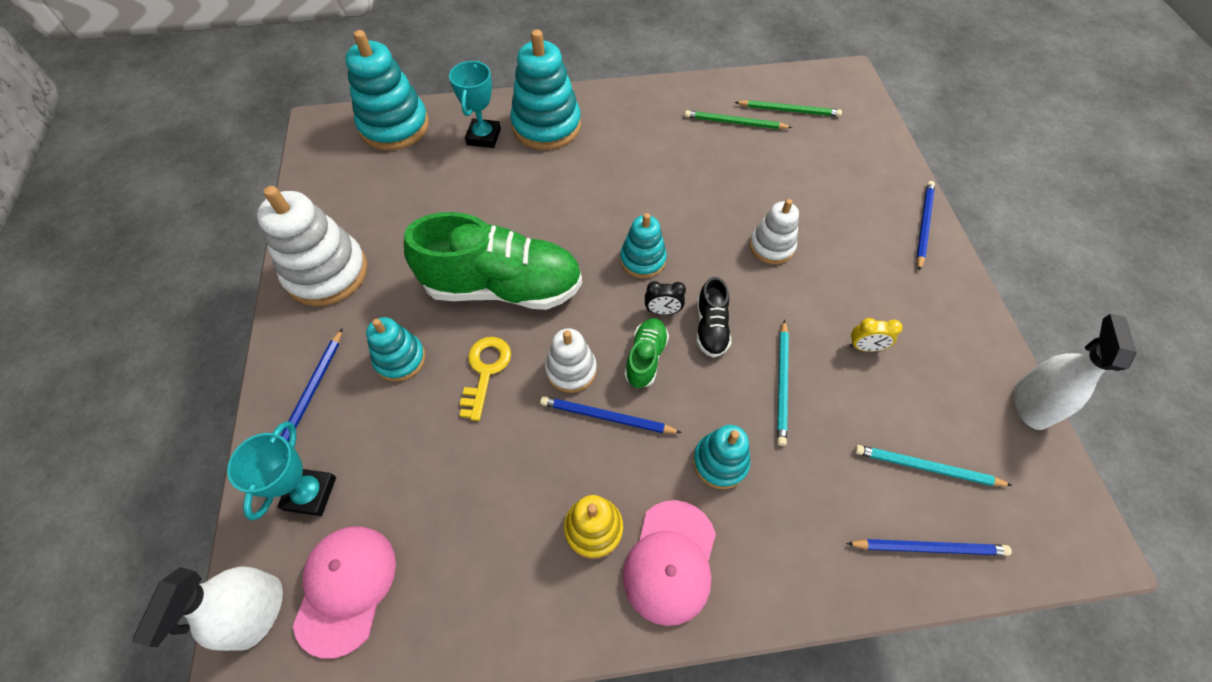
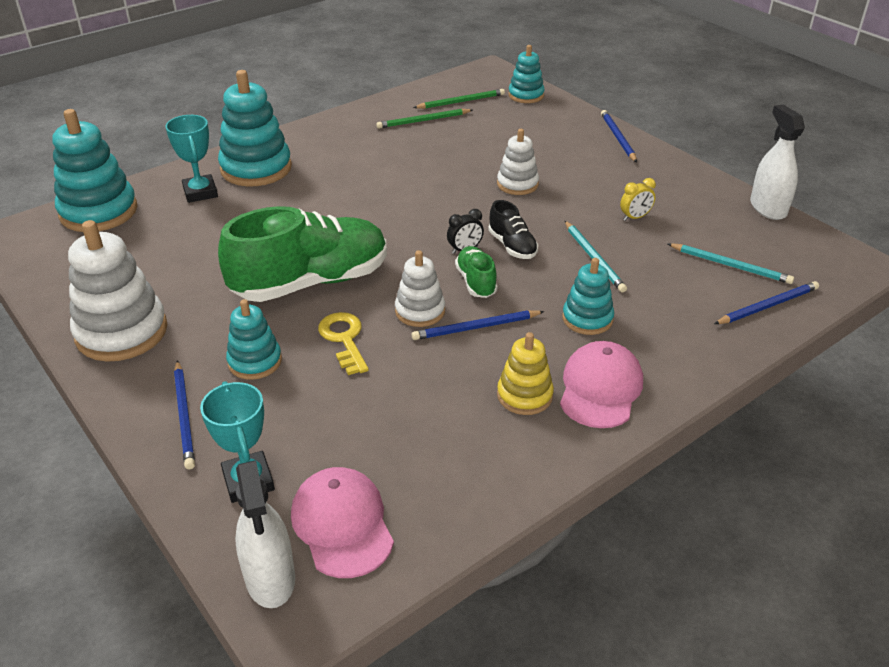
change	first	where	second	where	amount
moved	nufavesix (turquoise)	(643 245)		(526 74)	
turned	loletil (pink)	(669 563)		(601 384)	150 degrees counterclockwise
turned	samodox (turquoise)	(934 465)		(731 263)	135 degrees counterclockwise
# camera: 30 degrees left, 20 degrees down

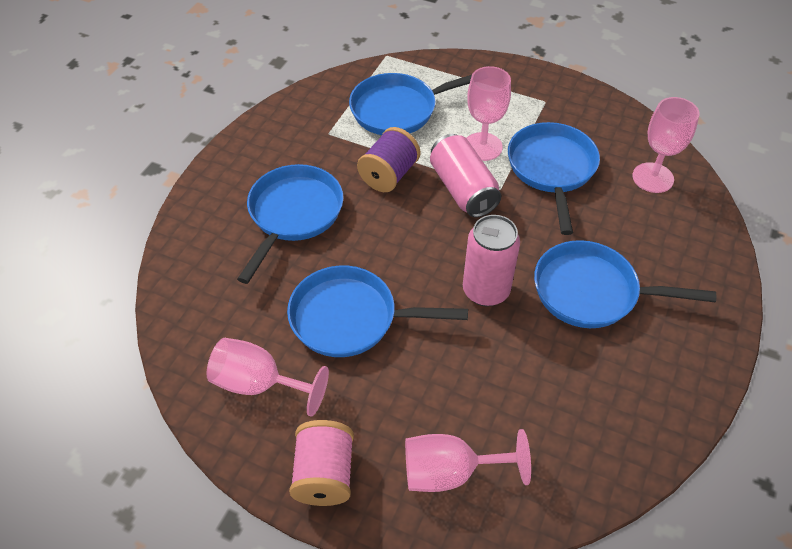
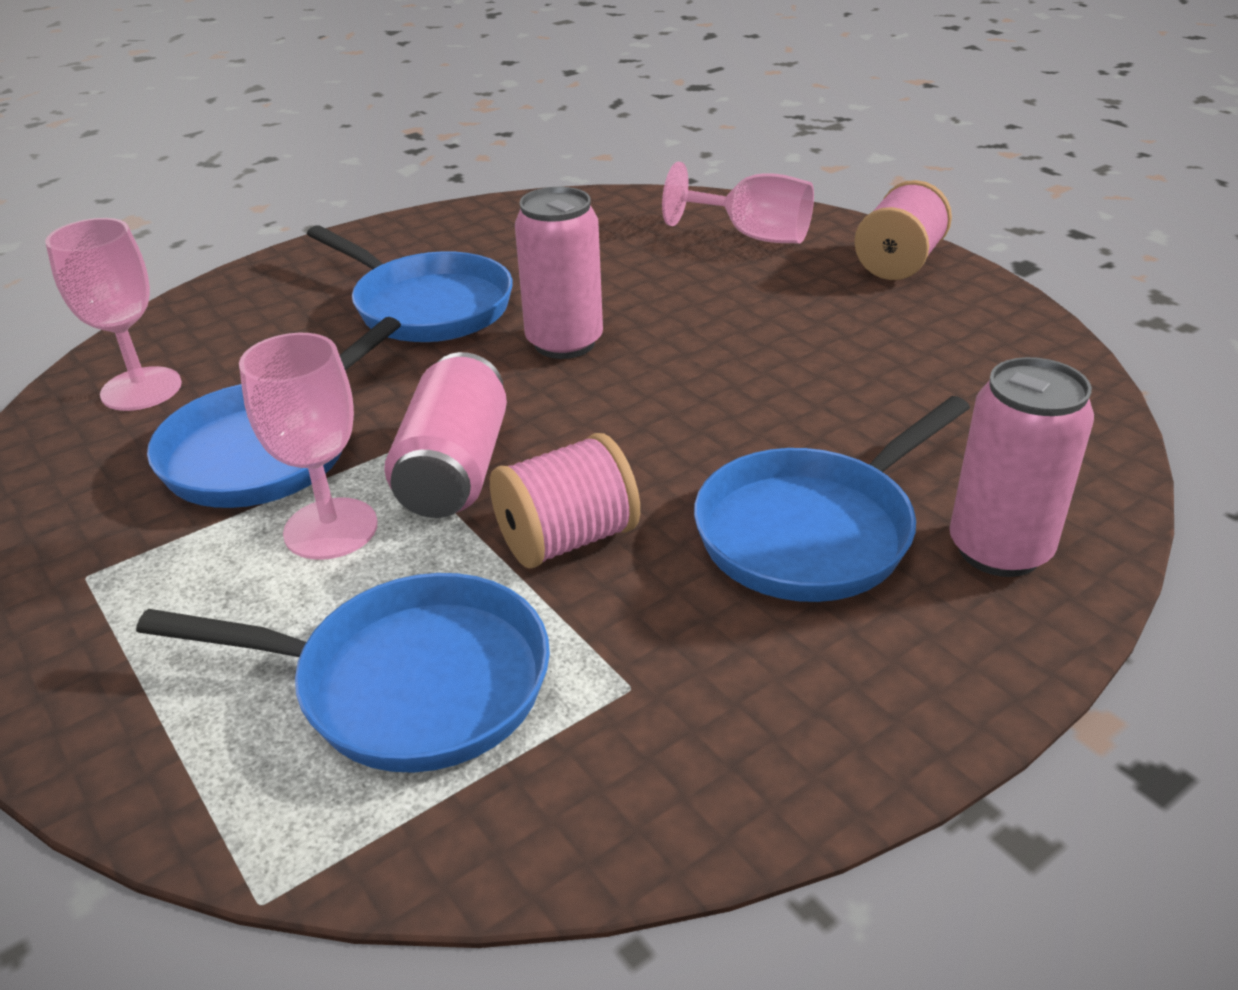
change	first	where	second	where	amount
recoloured	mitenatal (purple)	(388 159)	mitenatal (pink)	(565 501)	
added			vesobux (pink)	(1021 467)	
removed	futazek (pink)	(268 377)			
removed	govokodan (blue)	(377 311)			
# camera: 150 degrees left, 15 degrees down

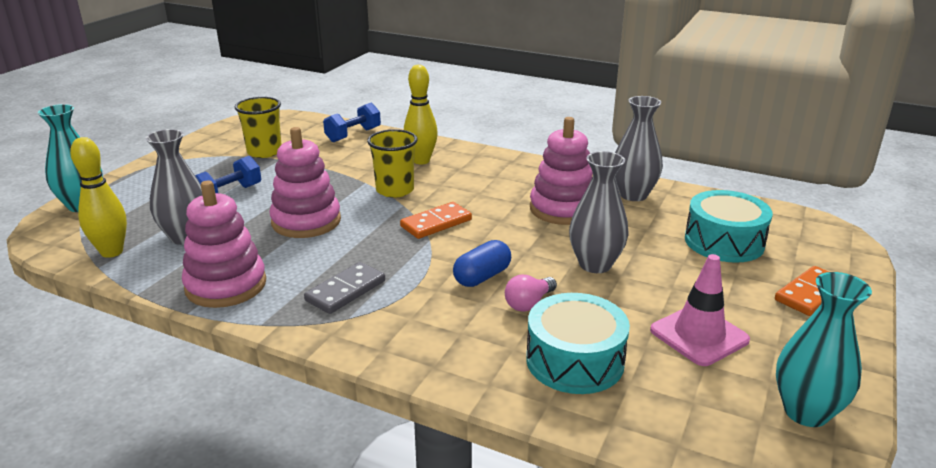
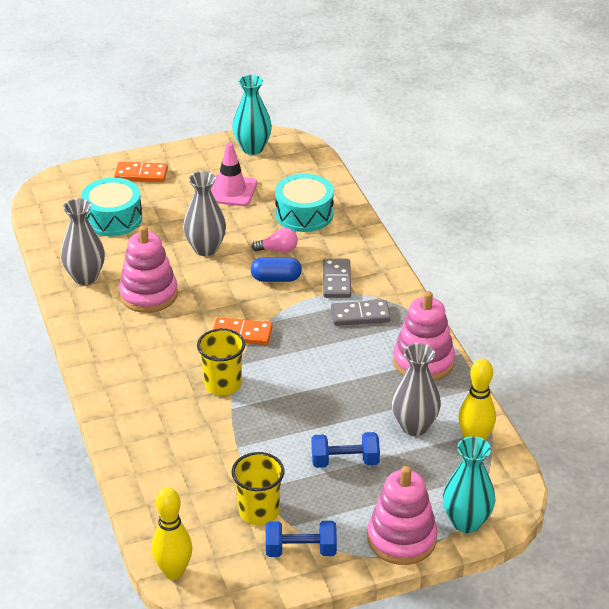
change	first	where	second	where	amount
moved	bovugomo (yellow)	(421 114)		(172 533)	
moved	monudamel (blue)	(352 122)		(301 539)	
added			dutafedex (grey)	(337 278)	
moved	nufavesix (pink)	(305 182)		(403 515)	
# camera: 135 degrees left, 10 degrees up

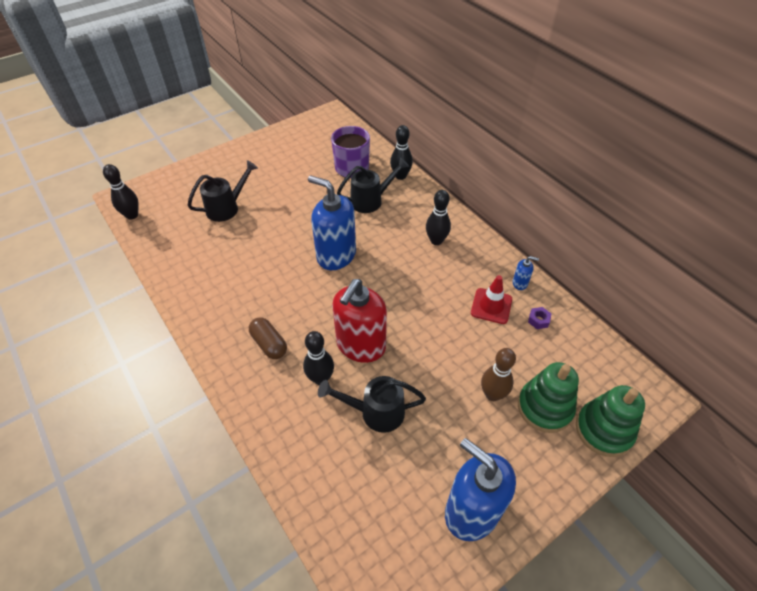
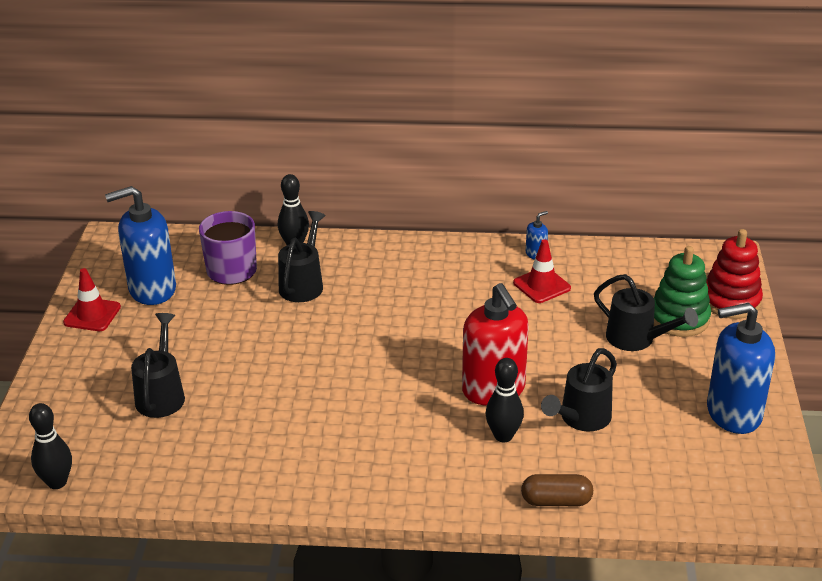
change	first	where	second	where	amount
added			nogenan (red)	(92 299)	
moved	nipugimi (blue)	(332 222)		(140 245)	
moved	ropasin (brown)	(268 338)		(557 490)	
replaced	bovugomo (brown)	(498 374)	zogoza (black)	(646 312)	
recoloured	nufavesix (green)	(610 421)	nufavesix (red)	(734 274)	
removed	bovugomo (black)	(438 217)			
removed	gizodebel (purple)	(539 318)			
# camera: 50 degrees left, 15 degrees down

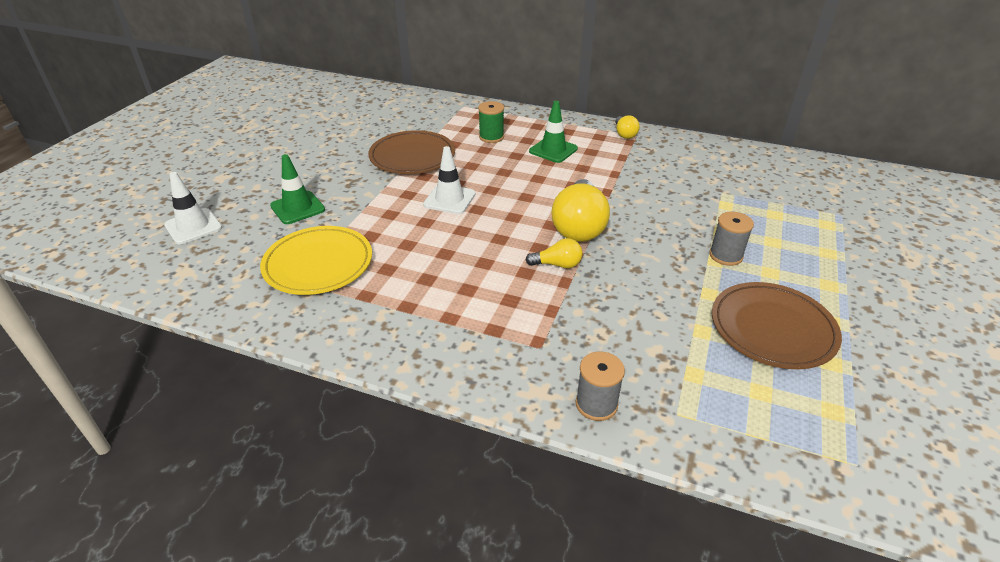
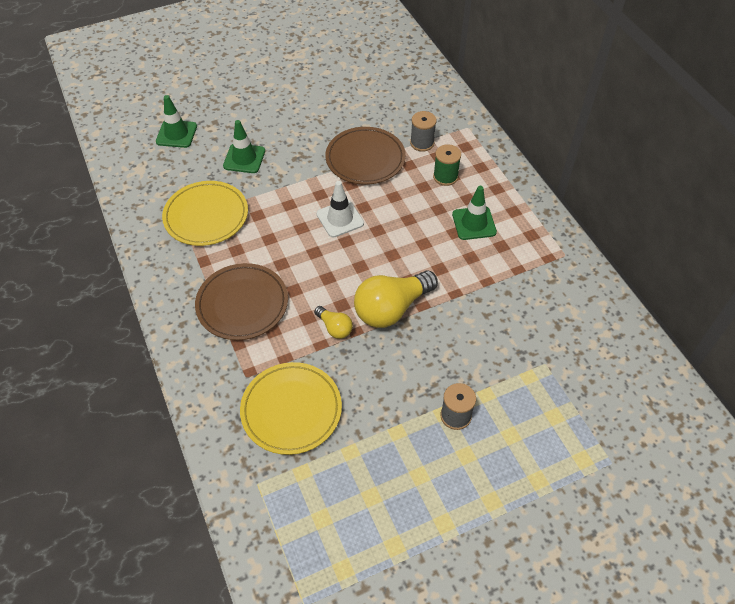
change	first	where	second	where	amount
recoloured	nogenan (white)	(193 208)	nogenan (green)	(176 121)	
moved	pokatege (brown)	(777 325)		(241 301)	
added			pokatege (yellow)	(291 408)	
moved	mitenatal (grey)	(600 386)		(423 131)	
removed	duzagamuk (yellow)	(627 127)			
# camera: 45 degrees right, 15 degrees up

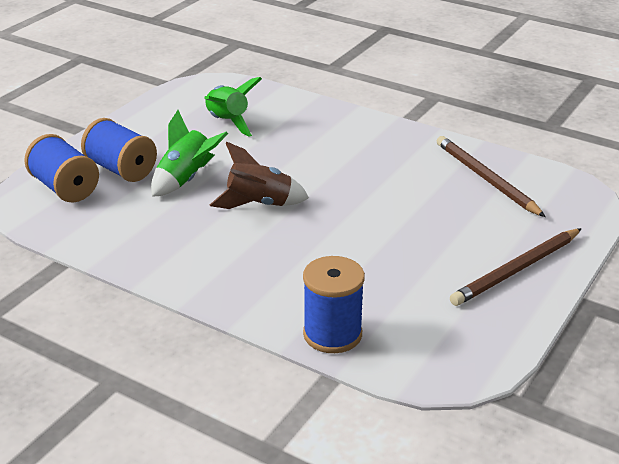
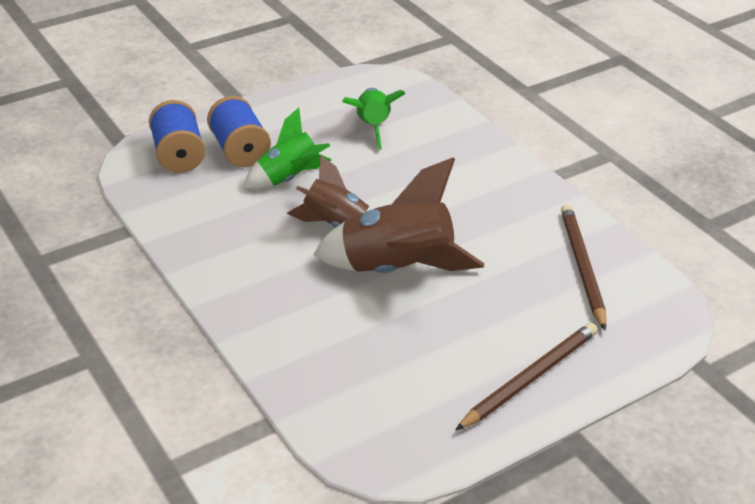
change	first	where	second	where	amount
added			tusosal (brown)	(398 215)	
turned	samodox (brown)	(516 267)		(526 377)	150 degrees clockwise
removed	mitenatal (blue)	(334 304)			
# camera: 25 degrees right, 5 degrees up

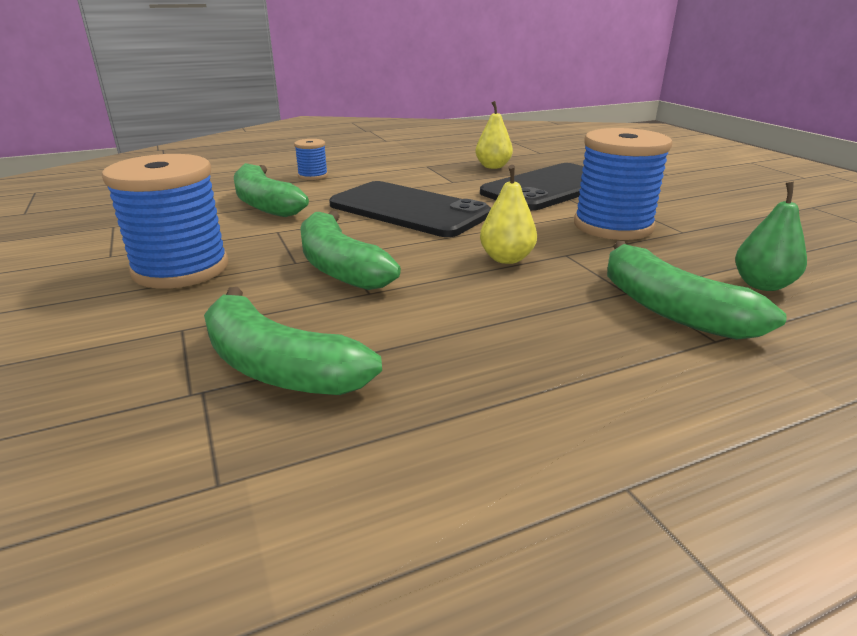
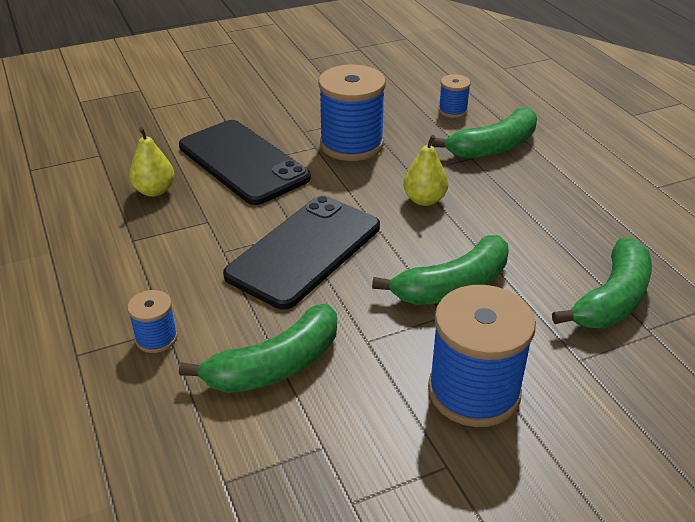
change	first	where	second	where	amount
replaced	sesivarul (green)	(771 236)	mitenatal (blue)	(454 96)	
# camera: 90 degrees left, 10 degrees up

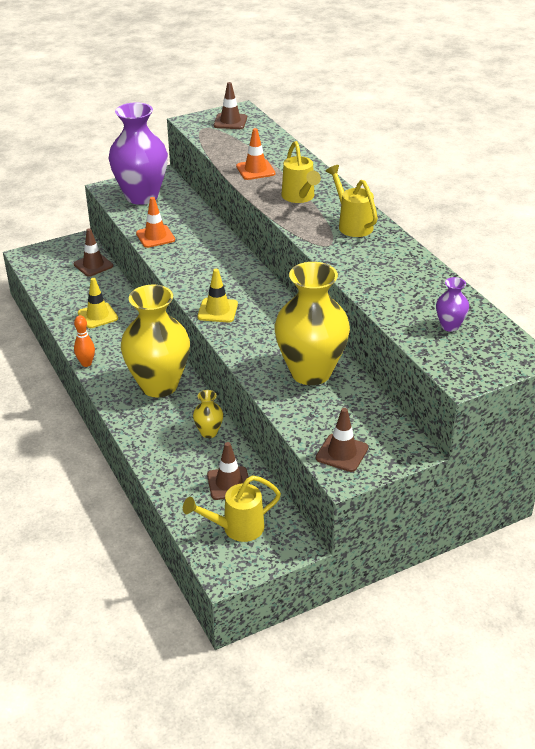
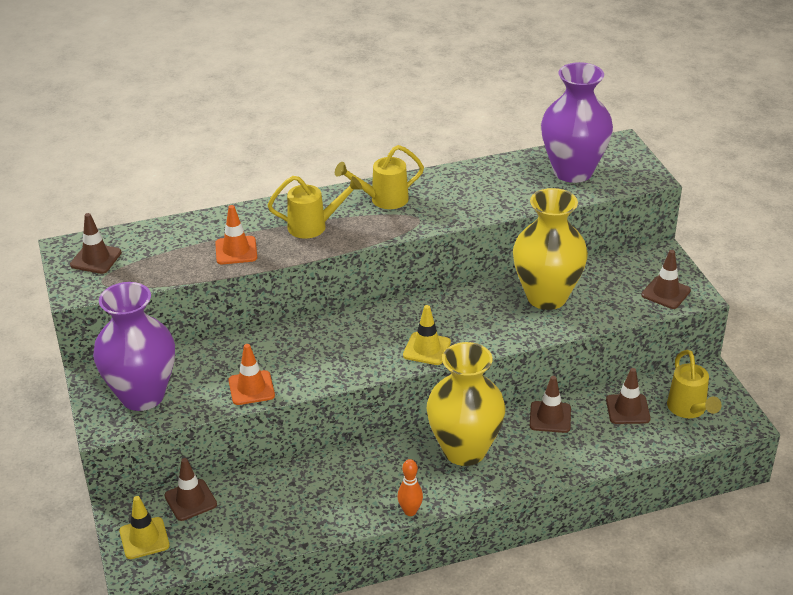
change	first	where	second	where	amount
moved	nogenan (yellow)	(98 303)		(144 527)	
replaced	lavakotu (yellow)	(208 414)	nogenan (brown)	(550 404)	
resized	lavakotu (purple)	(452 304)		(577 122)	x2.36
# camera: 80 degrees left, 0 degrees up

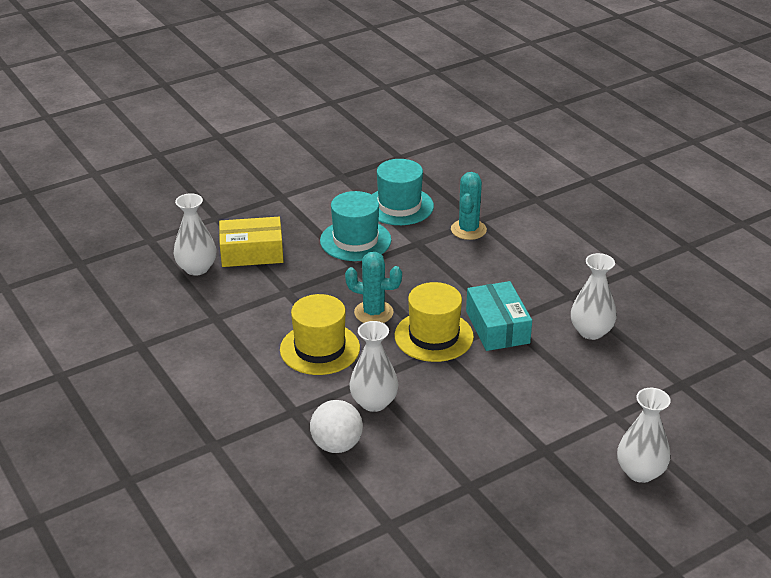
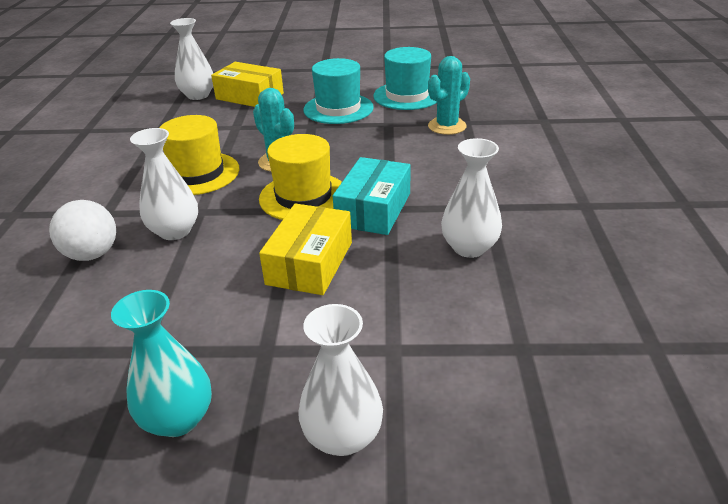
change	first	where	second	where	amount
added			lavakotu (turquoise)	(161 363)	
added			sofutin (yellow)	(305 249)	
# camera: 35 degrees right, 0 degrees up

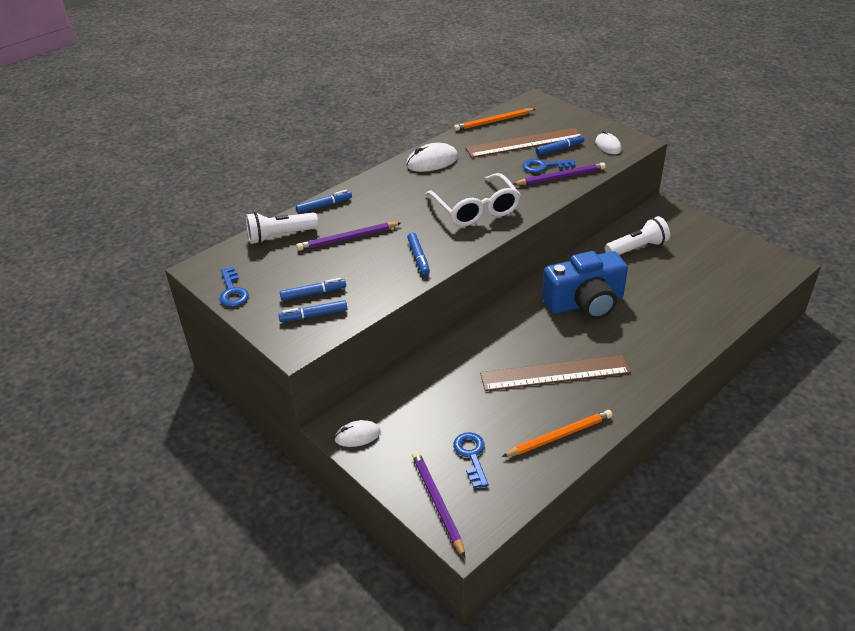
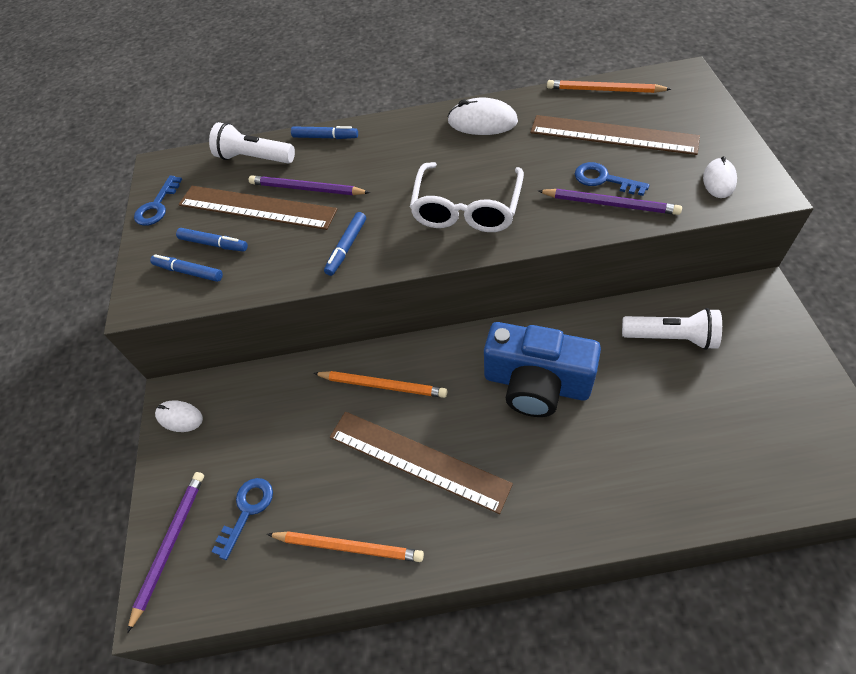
change	first	where	second	where	amount
added			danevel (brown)	(258 208)	
added			samodox (orange)	(380 384)	
removed	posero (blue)	(560 145)			
# camera: 40 degrees right, 15 degrees up

